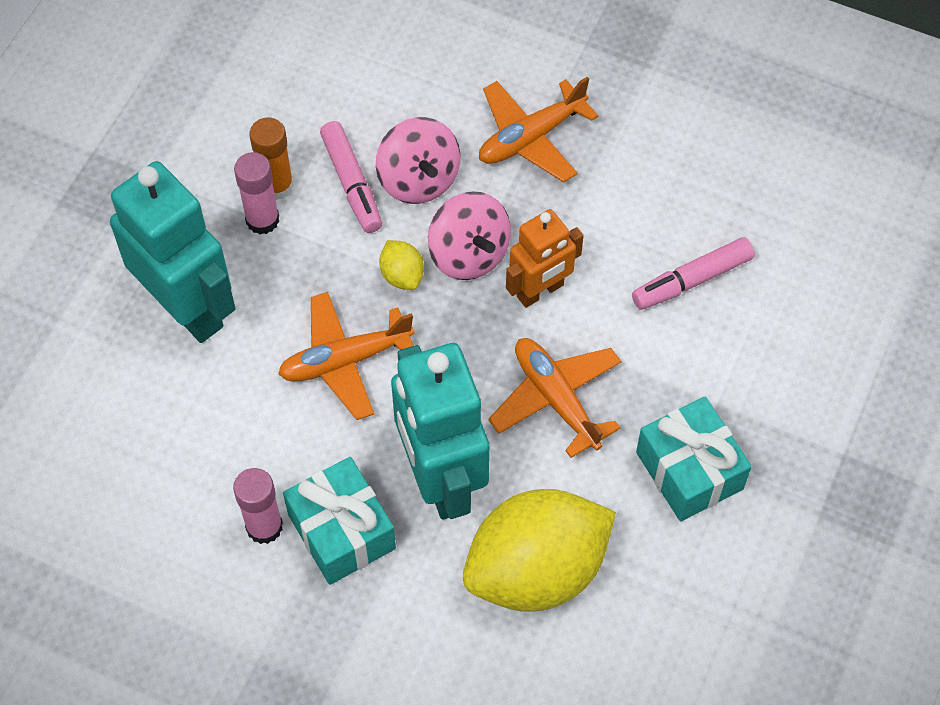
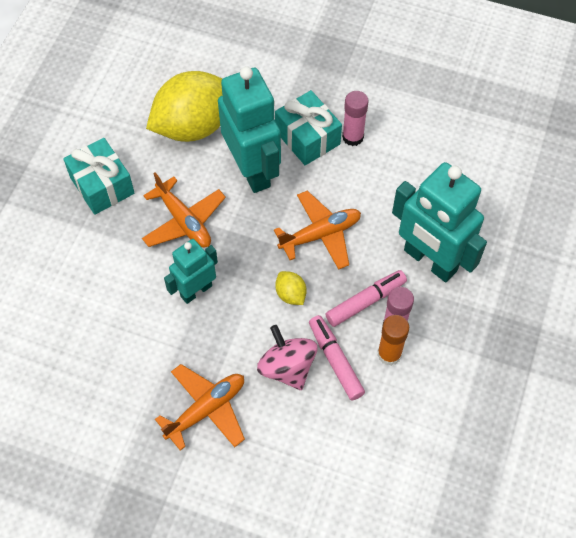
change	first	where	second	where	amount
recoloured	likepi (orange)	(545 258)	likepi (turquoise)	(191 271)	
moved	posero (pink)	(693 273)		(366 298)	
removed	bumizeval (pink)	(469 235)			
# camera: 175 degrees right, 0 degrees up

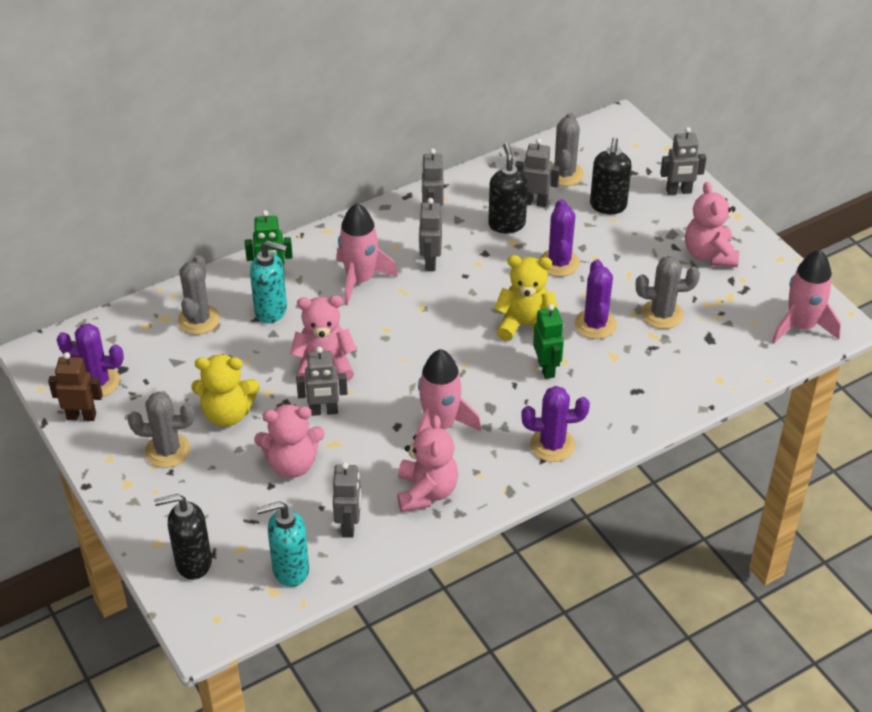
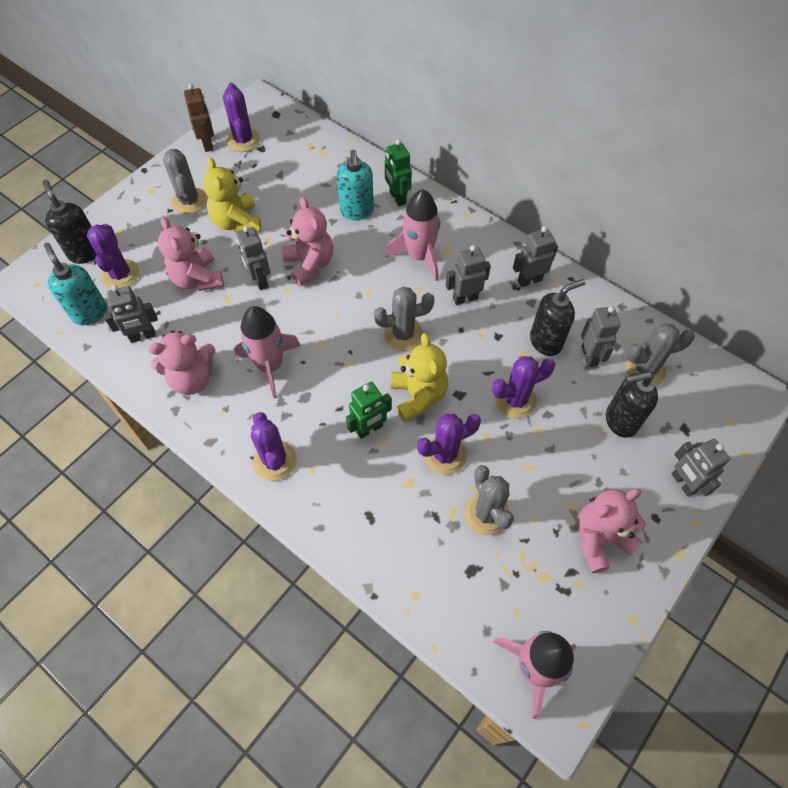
change	first	where	second	where	amount
added			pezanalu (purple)	(113 256)	
moved	pezanalu (grey)	(199 294)		(404 319)	
# camera: 70 degrees right, 15 degrees up

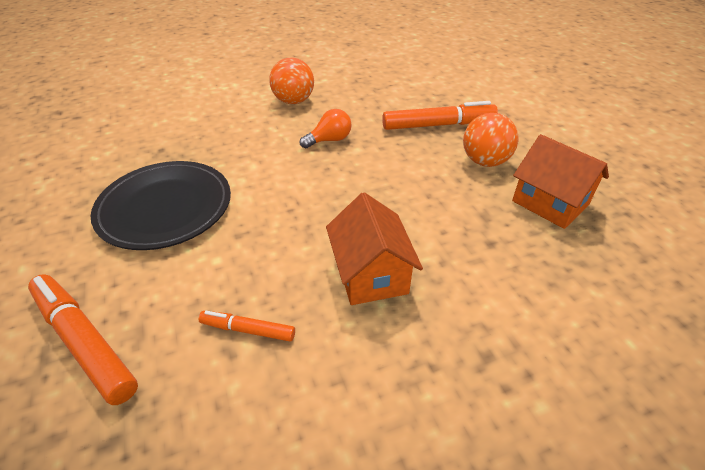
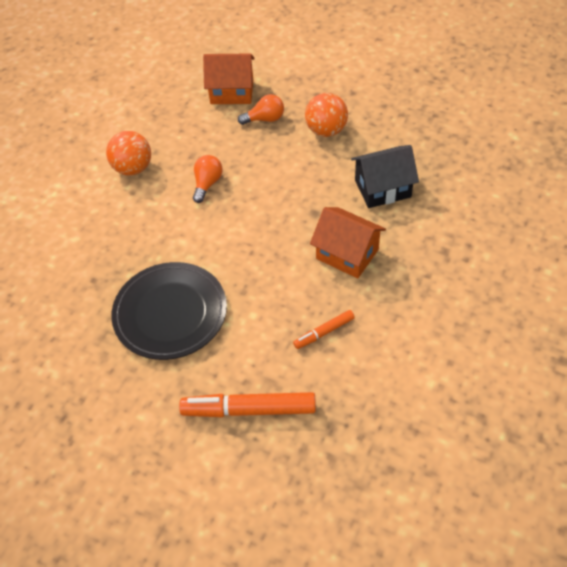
change	first	where	second	where	amount
moved	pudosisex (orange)	(560 181)		(229 78)	
replaced	posero (orange)	(440 115)	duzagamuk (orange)	(261 109)	
added			pudosisex (black)	(385 176)	
# camera: 40 degrees left, 10 degrees up

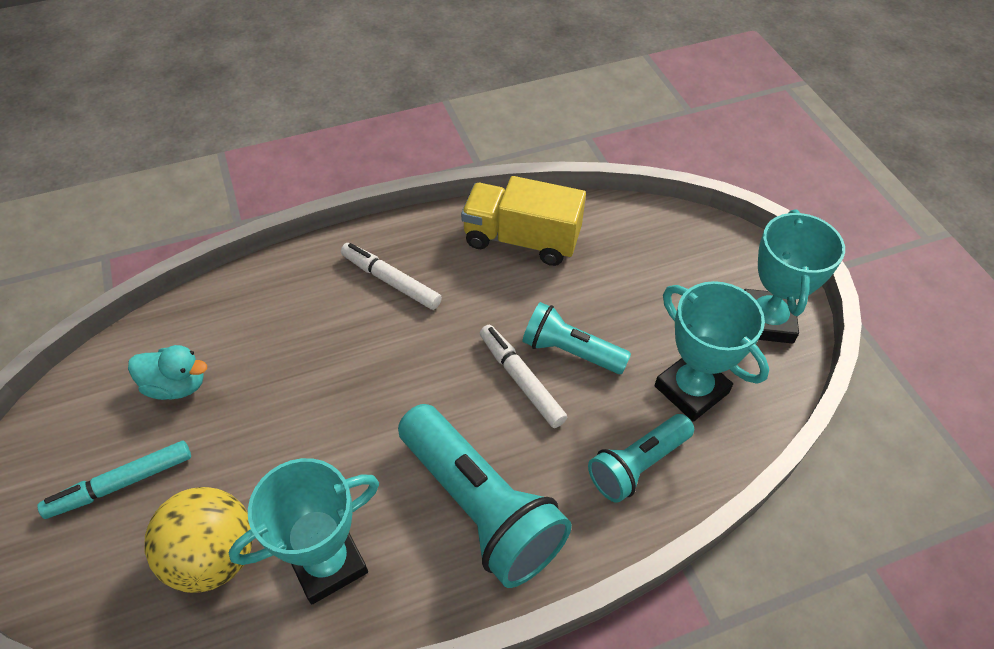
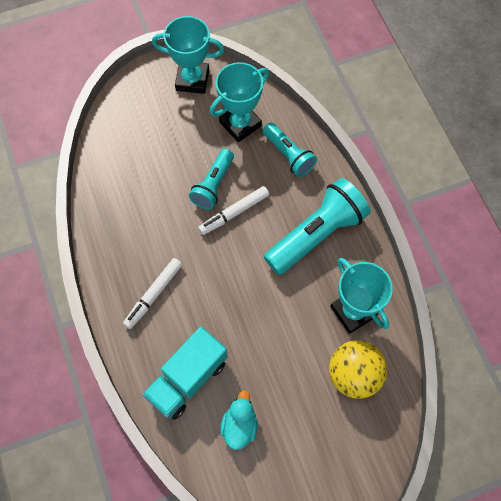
change	first	where	second	where	amount
added			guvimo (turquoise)	(185 373)	
removed	posero (turquoise)	(114 480)			
removed	guvimo (yellow)	(523 221)			
# camera: 90 degrees left, 15 degrees up

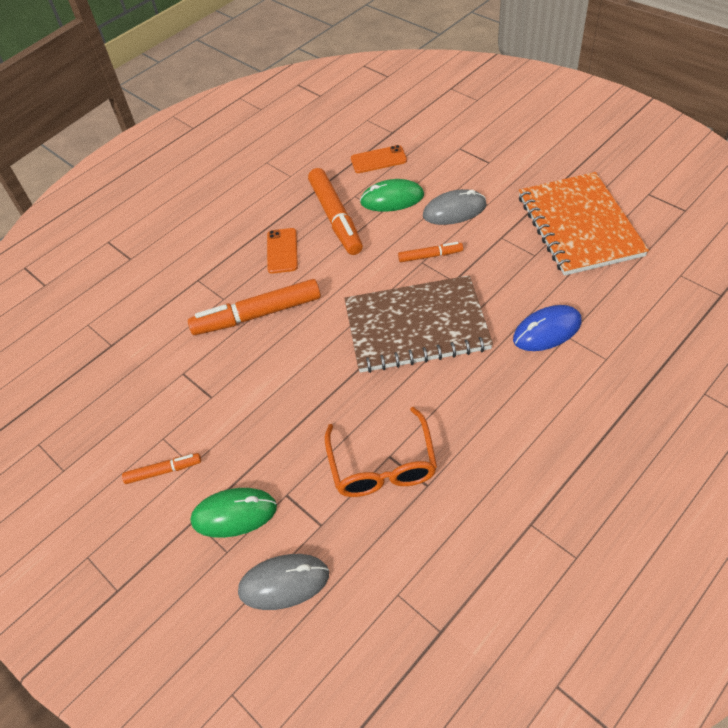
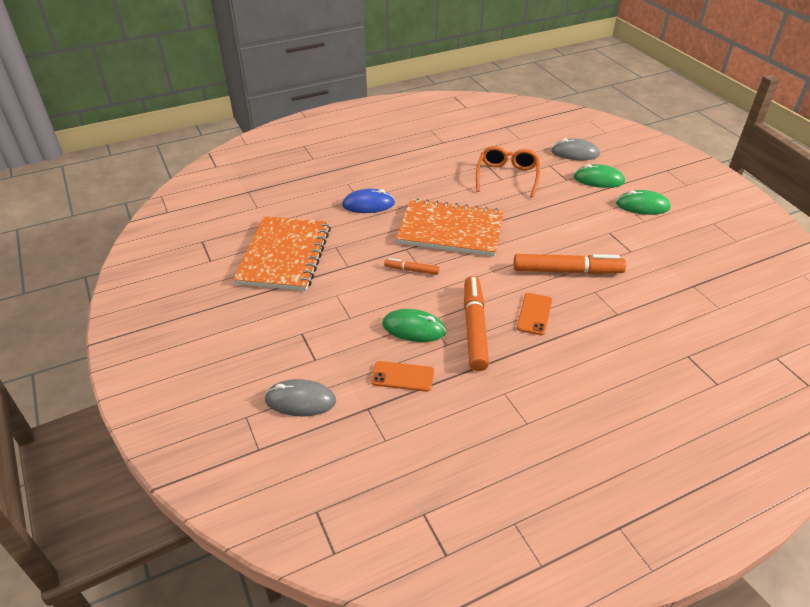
change	first	where	second	where	amount
moved	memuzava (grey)	(455 207)		(300 397)	
recoloured	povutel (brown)	(418 324)	povutel (orange)	(450 227)	
replaced	posero (orange)	(161 468)	memuzava (green)	(643 202)	
# camera: 165 degrees left, 10 degrees down

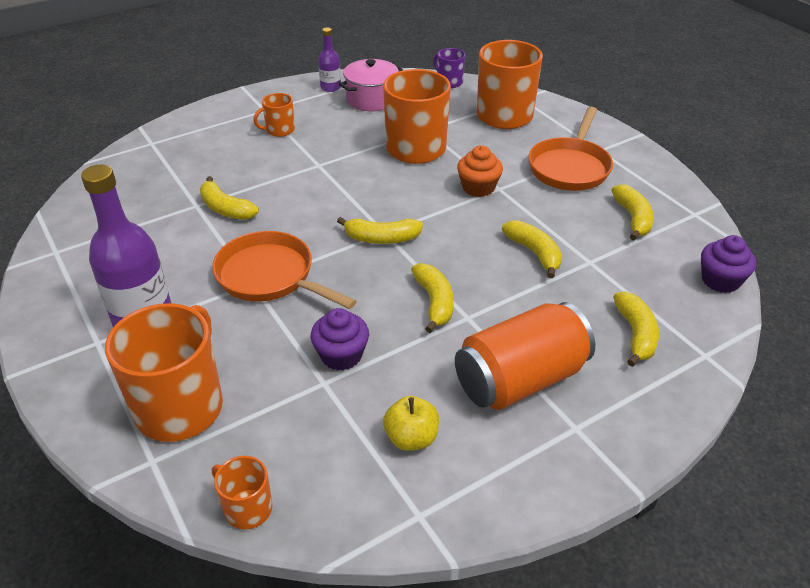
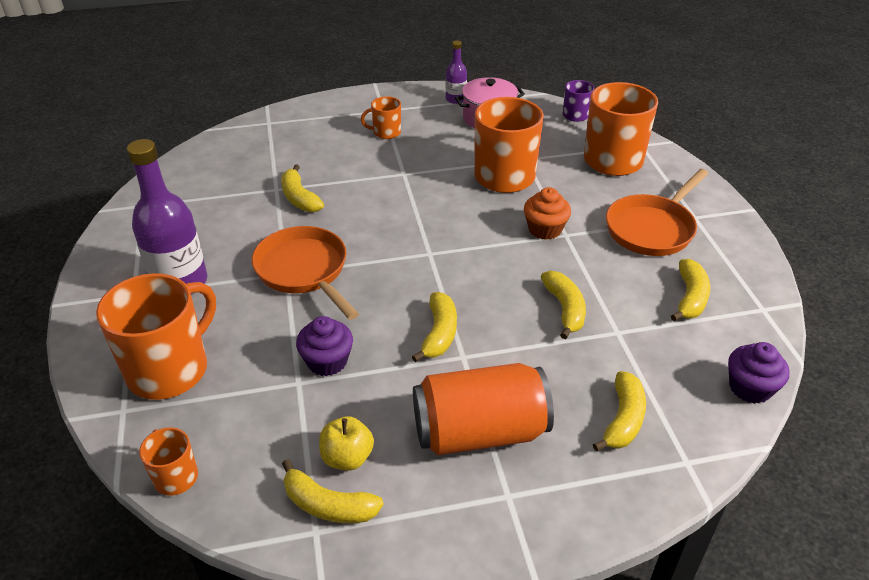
change	first	where	second	where	amount
moved	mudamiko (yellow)	(380 230)		(333 491)	
# camera: 20 degrees right, 0 degrees up

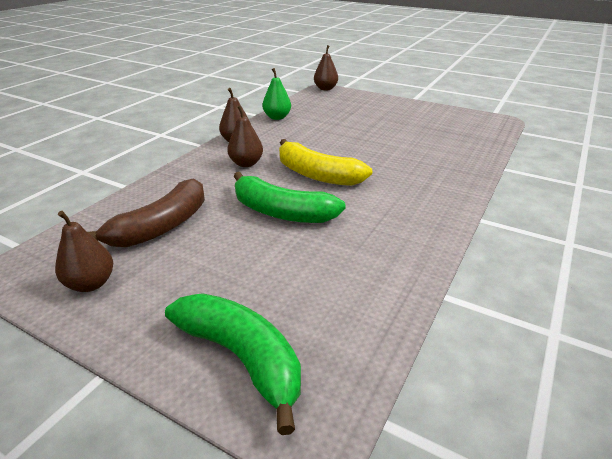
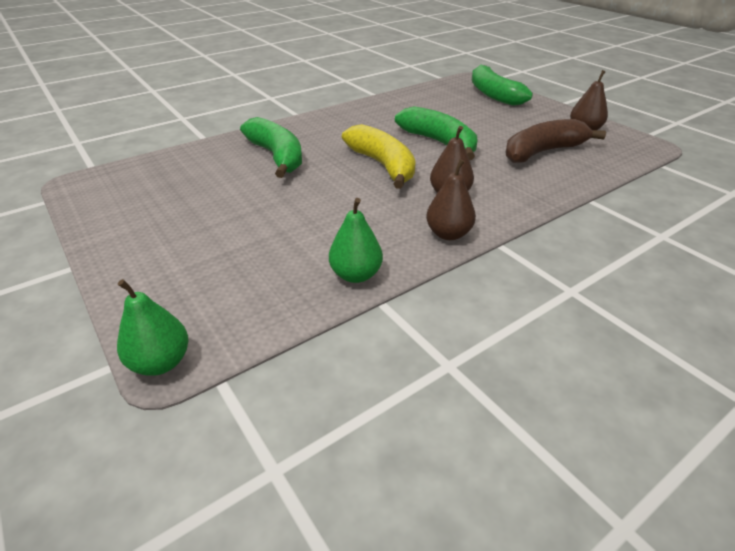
change	first	where	second	where	amount
recoloured	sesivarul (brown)	(326 67)	sesivarul (green)	(152 327)	
added			mudamiko (green)	(271 147)	
# camera: 155 degrees left, 5 degrees up

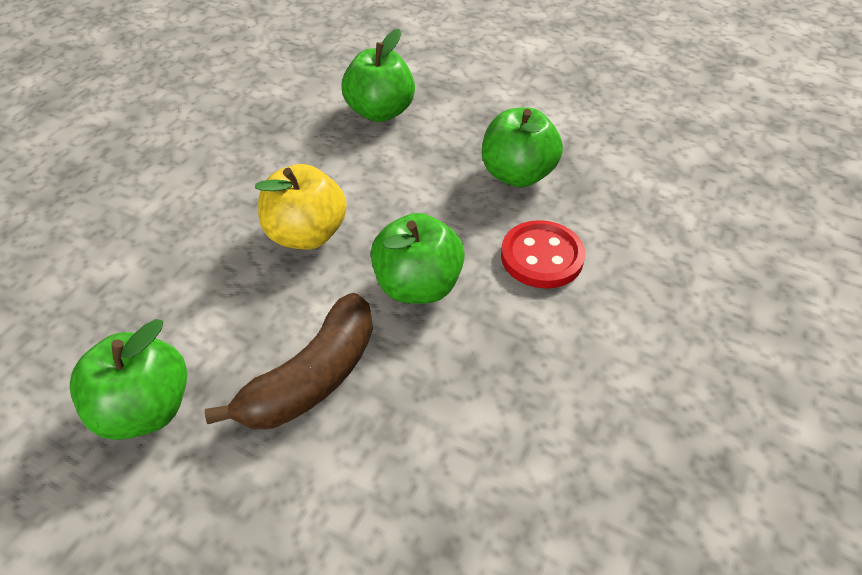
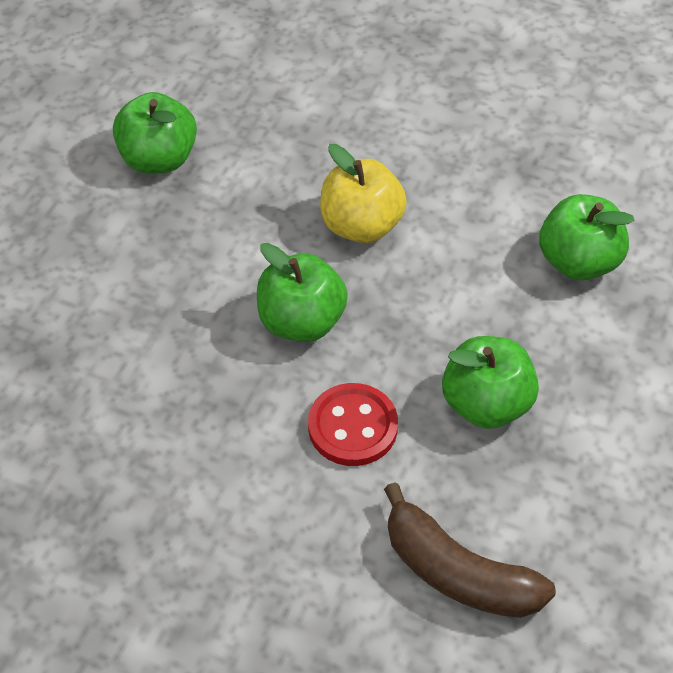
change	first	where	second	where	amount
moved	mudamiko (brown)	(289 361)		(470 550)	
# camera: 85 degrees right, 5 degrees up

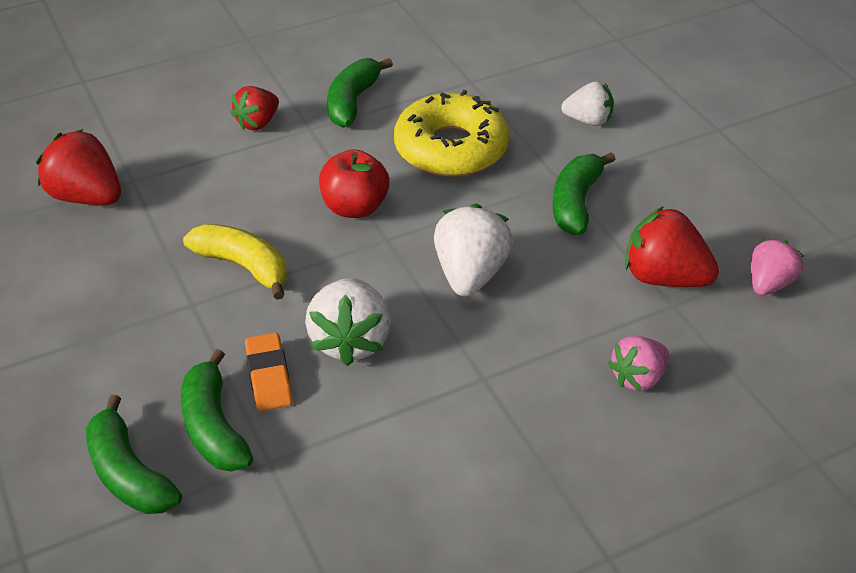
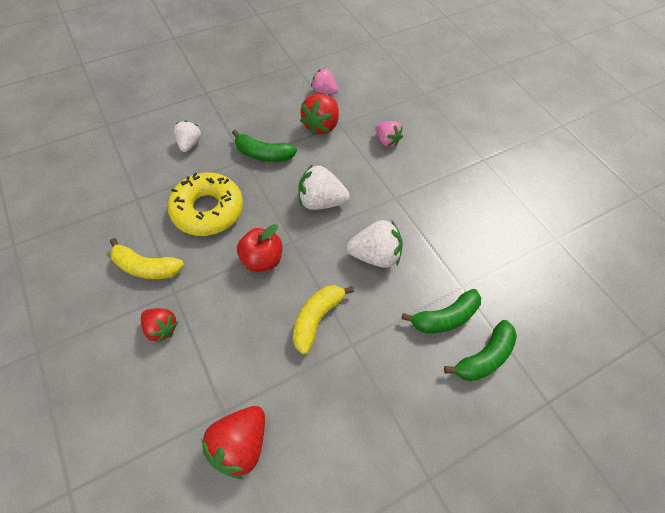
change	first	where	second	where	amount
recoloured	mudamiko (green)	(360 93)	mudamiko (yellow)	(147 258)	
removed	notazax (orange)	(268 372)			
# camera: 95 degrees left, 15 degrees up

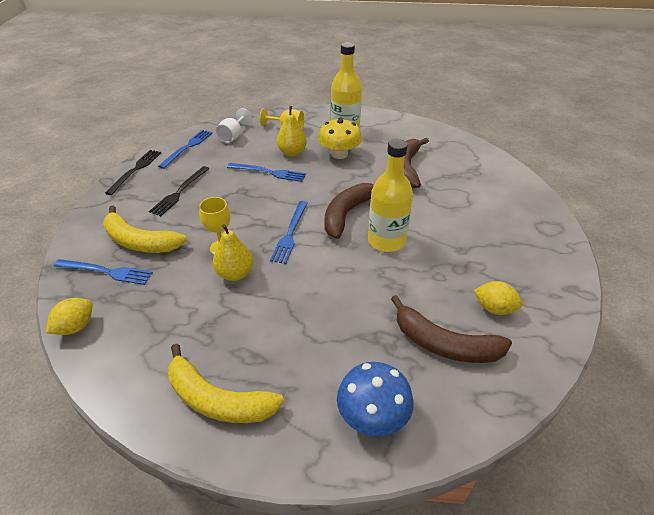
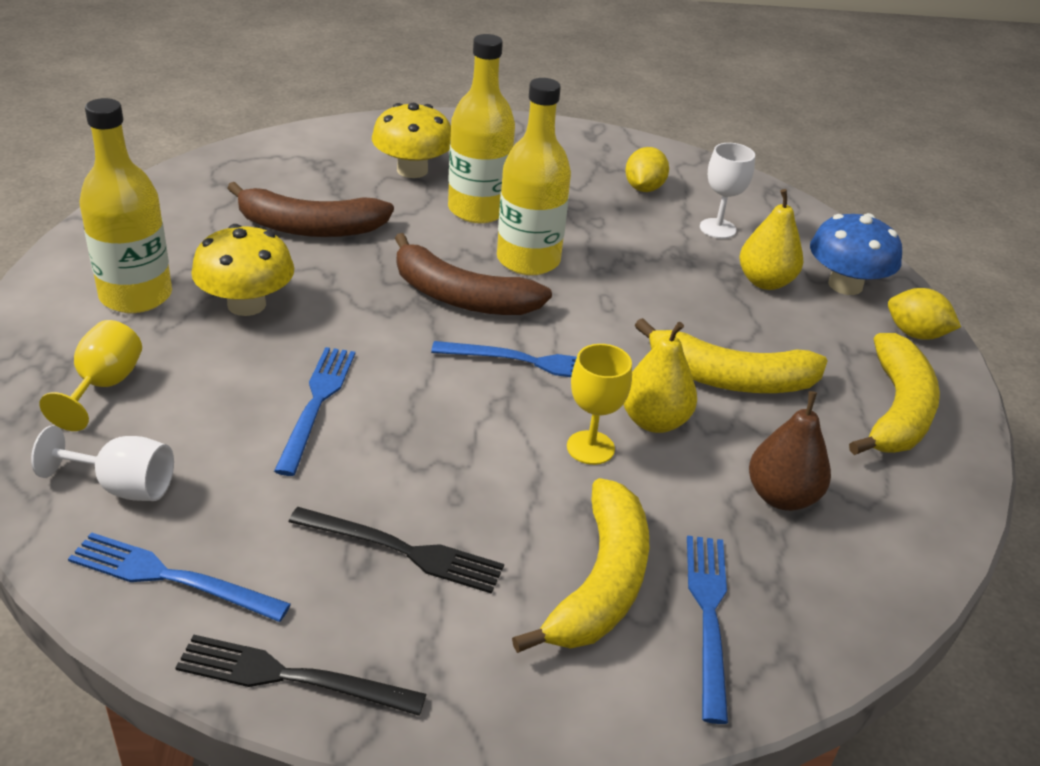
change	first	where	second	where	amount
added			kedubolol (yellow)	(411 140)	
added			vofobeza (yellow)	(481 128)	
added			mudamiko (yellow)	(731 355)	
replaced	mudamiko (brown)	(451 329)	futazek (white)	(727 191)	
moved	sesivarul (yellow)	(292 131)		(771 239)	
added			sesivarul (brown)	(790 451)	
moved	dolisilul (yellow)	(69 316)		(924 314)	
# camera: 100 degrees left, 5 degrees down

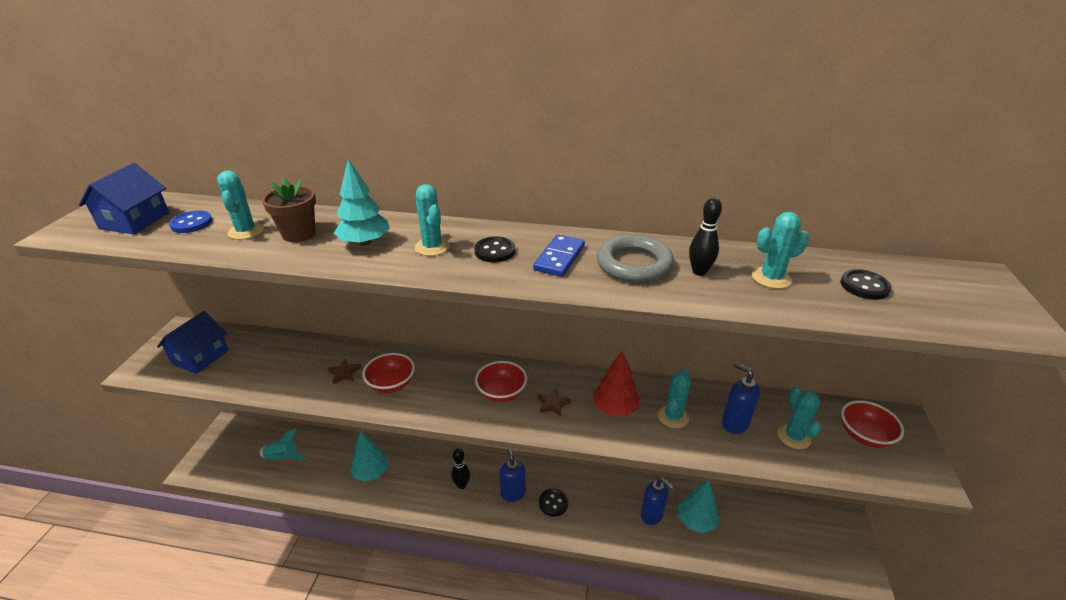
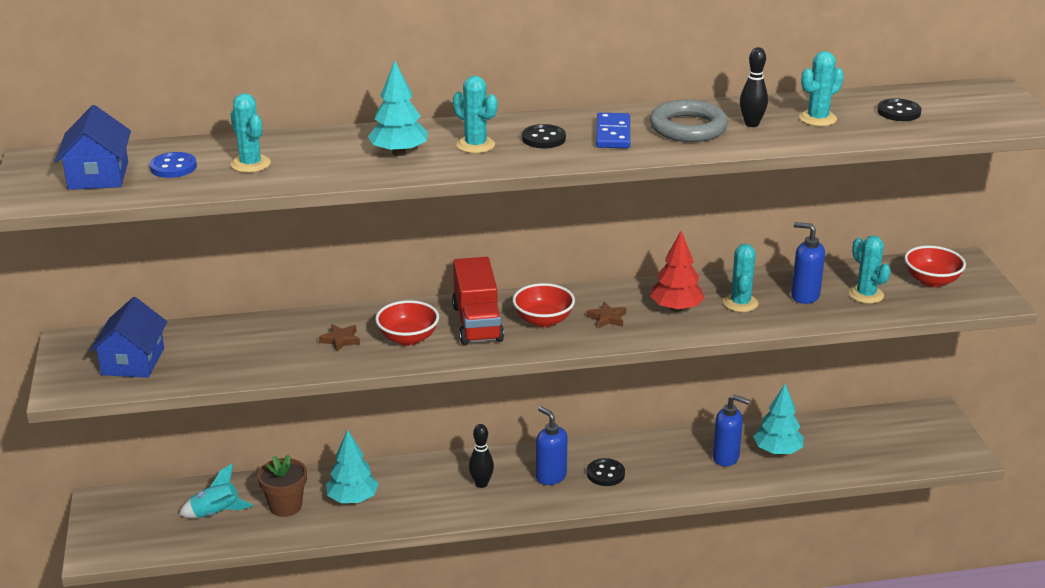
change	first	where	second	where	amount
moved	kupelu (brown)	(289 210)		(282 485)	
added			guvimo (red)	(478 301)	
# camera: 20 degrees left, 5 degrees down

